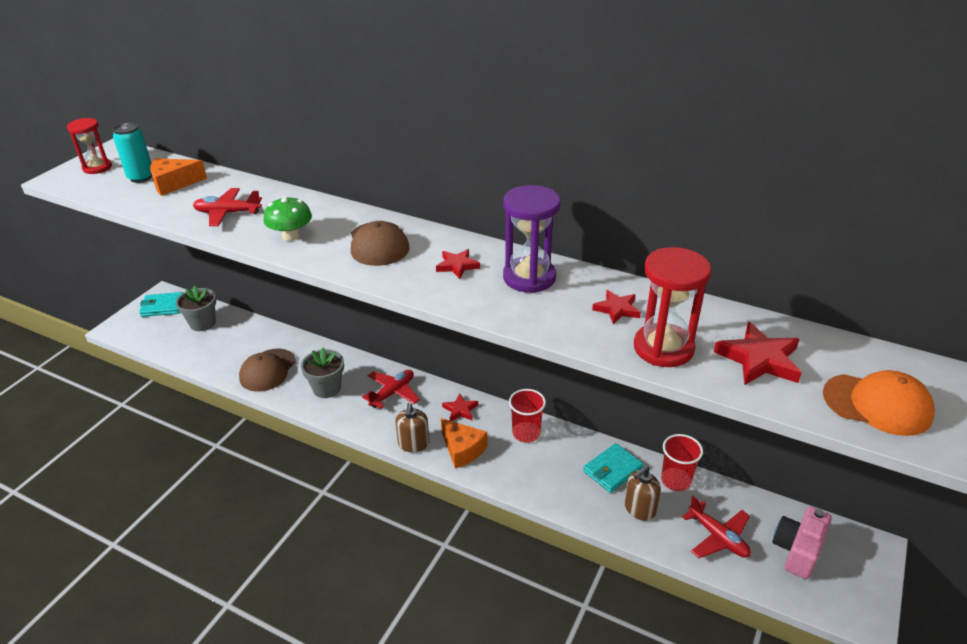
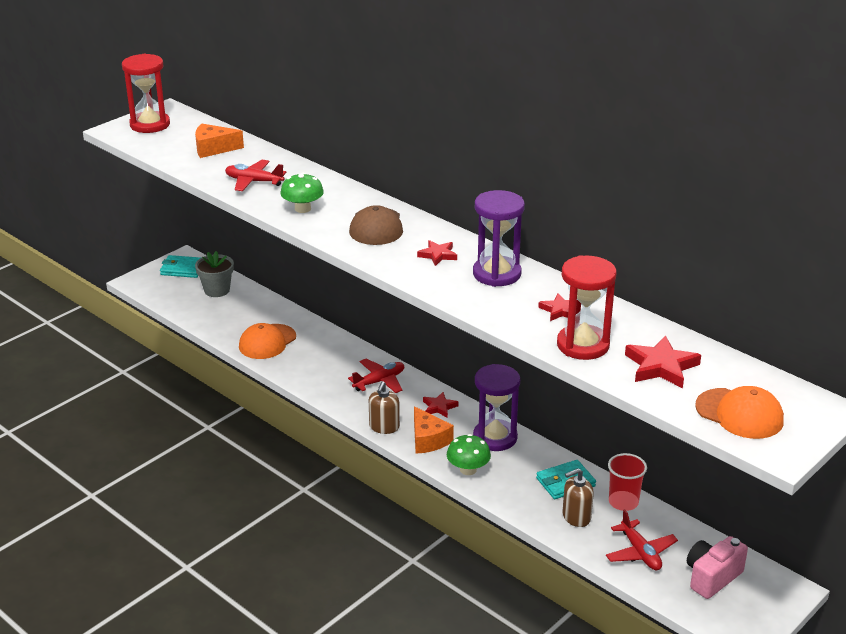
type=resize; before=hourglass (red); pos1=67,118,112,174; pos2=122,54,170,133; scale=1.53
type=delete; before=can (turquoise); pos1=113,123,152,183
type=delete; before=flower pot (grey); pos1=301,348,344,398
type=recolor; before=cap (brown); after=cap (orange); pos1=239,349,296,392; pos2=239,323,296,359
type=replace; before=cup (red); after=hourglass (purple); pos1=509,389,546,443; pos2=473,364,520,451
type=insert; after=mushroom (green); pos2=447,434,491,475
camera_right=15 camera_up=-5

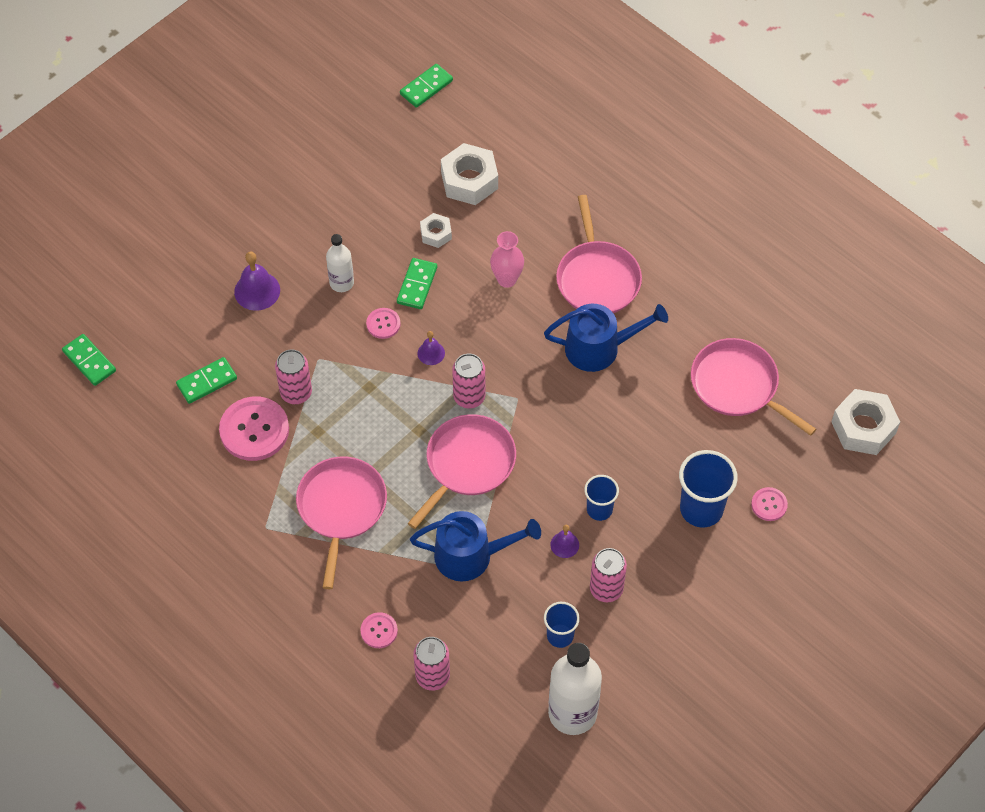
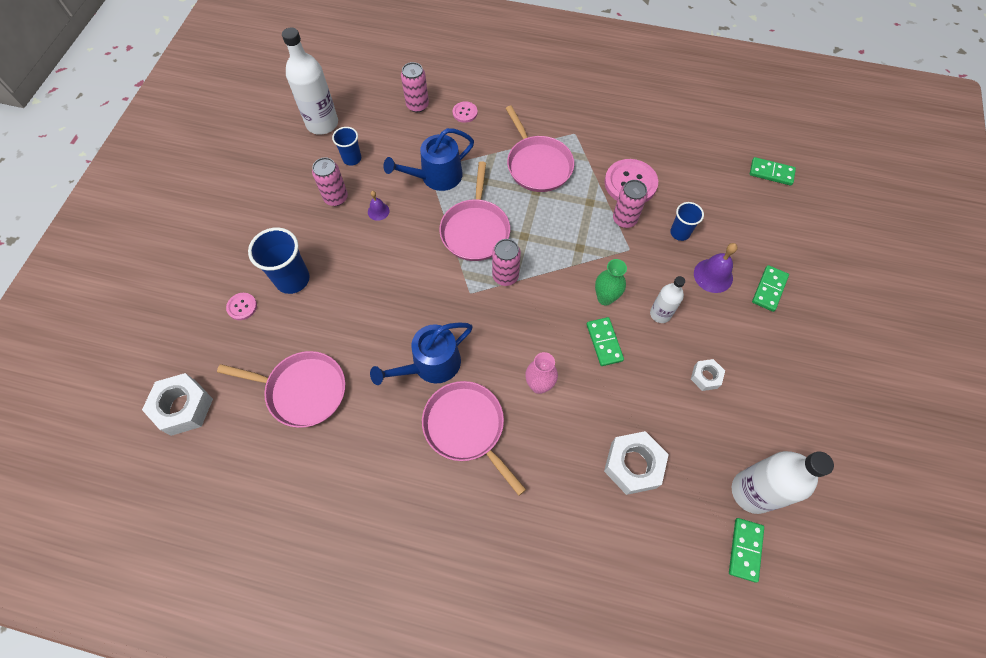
type=move; before=nut (white); pos1=420,213,452,248; pos2=691,359,725,391
type=replace; before=button (pink); after=vase (green); pos1=366,308,401,339; pos2=595,259,627,306
type=delete; before=bell (purple); pos1=417,331,445,365
type=move; before=domino (green); pos1=176,357,237,404; pos2=752,265,789,312
type=move; before=cup (blue); pos1=584,475,619,521; pos2=670,202,704,241
type=insert; after=bottle (white); pos2=732,451,834,514
camera_right=150 camera_up=5

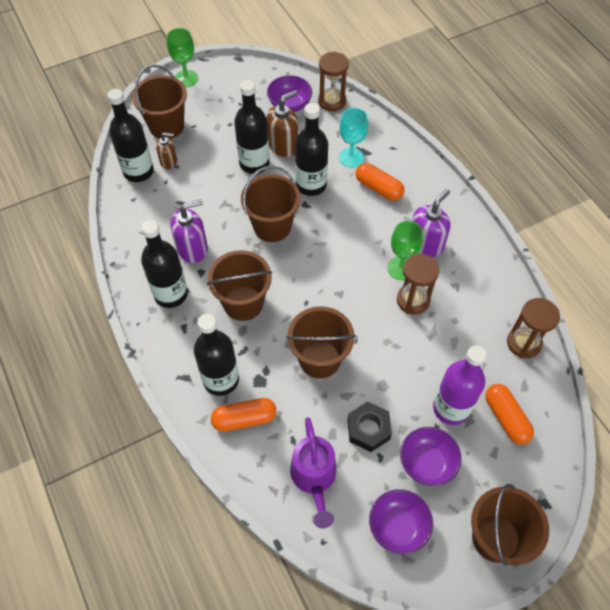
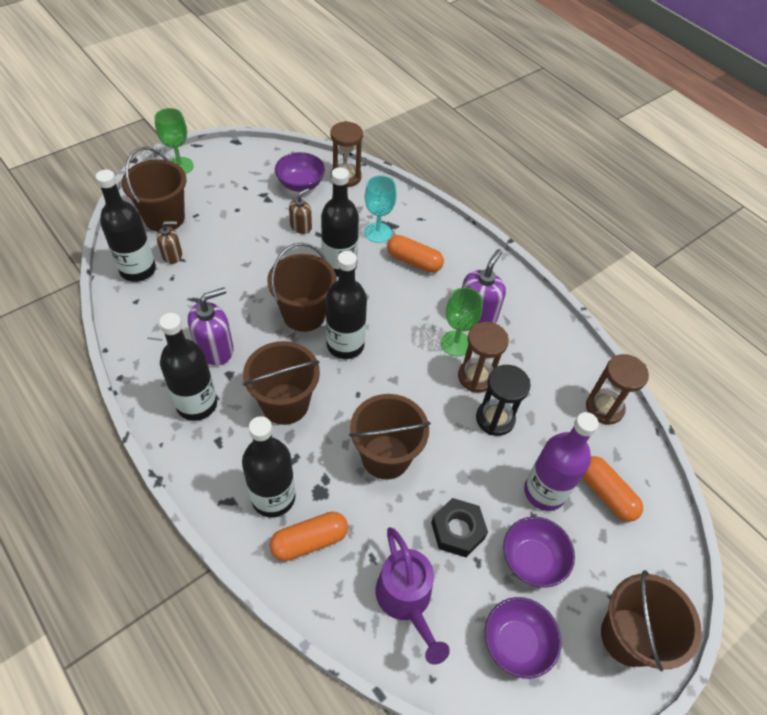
type=move; before=bottle (black); pos1=234,80,270,174; pos2=326,251,367,359
type=resize; before=soap dispenser (brown); pos1=266,90,299,157; pos2=289,188,312,234; scale=0.61
type=insert; after=hourglass (black); pos2=476,365,531,436
camera_right=-15 camera_up=-5

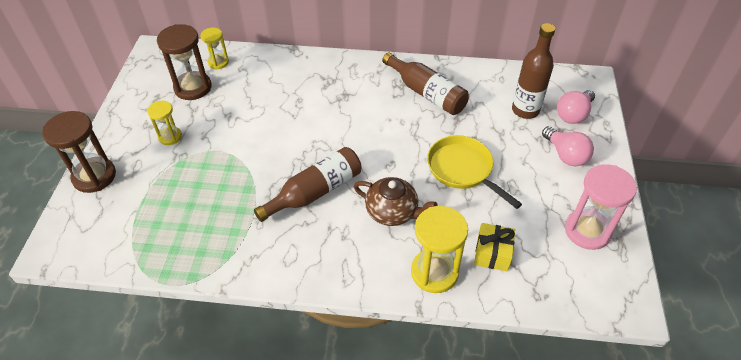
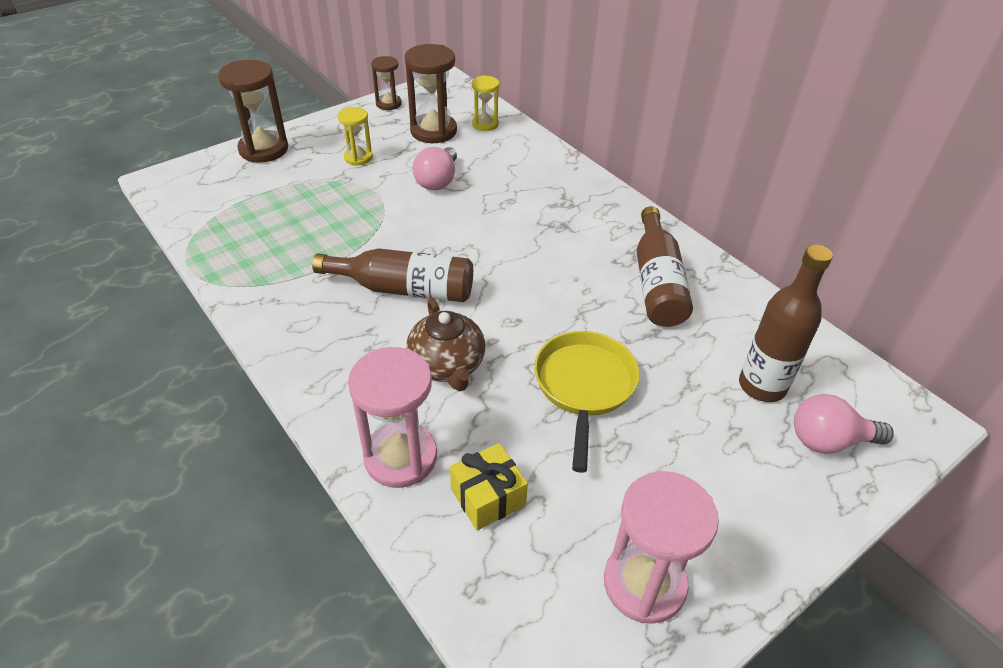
type=move; before=light bulb (pink); pos1=542,126,594,166; pos2=412,147,457,190
type=recolor; before=hourglass (yellow); after=hourglass (pink); pos1=411,206,468,293; pos2=348,347,437,488
type=insert; after=hourglass (brown); pos2=371,56,402,110
camera_right=45 camera_up=-5

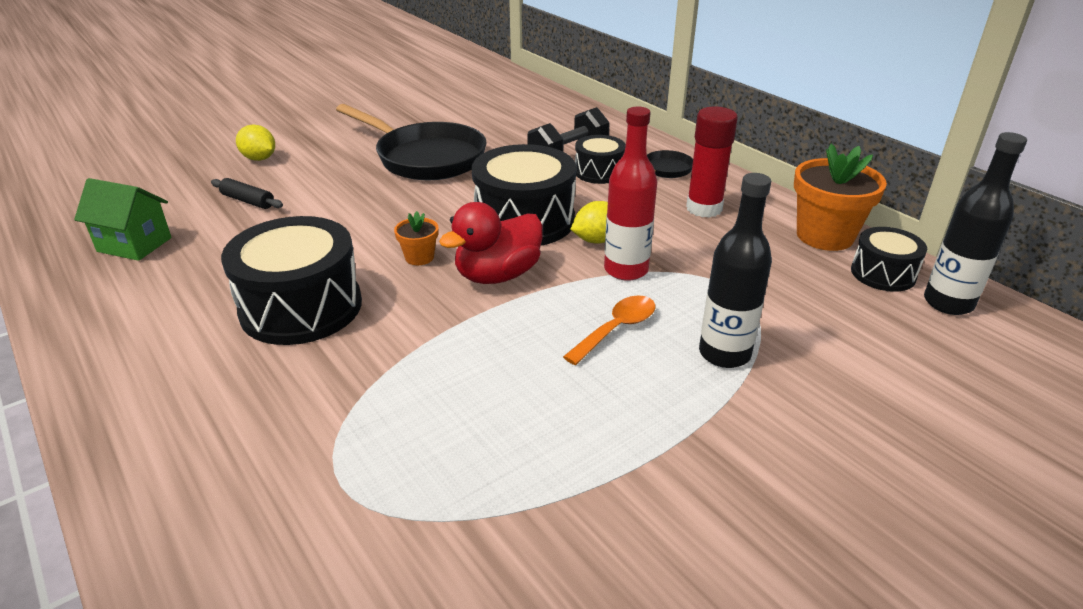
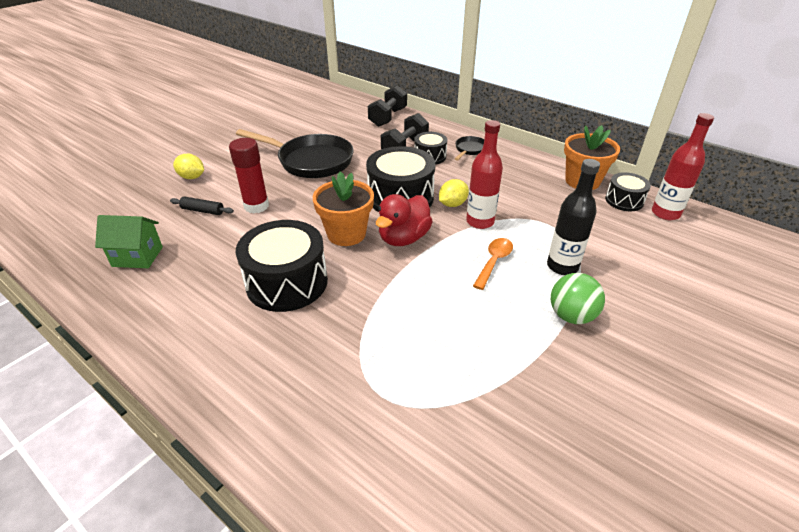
type=move; before=glue stick (red); pos1=686,106,738,218; pos2=229,138,269,213
type=recolor; before=bottle (black); after=bottle (red); pos1=924,132,1027,315; pos2=652,113,714,220
type=resize; before=flower pot (orange); pos1=394,211,438,265; pos2=313,171,374,246; scale=2.02
type=insert; after=dumbbell (black); pos2=368,85,407,127
type=insert; after=ball (green); pos2=551,273,605,324
camera_right=-15 camera_up=5

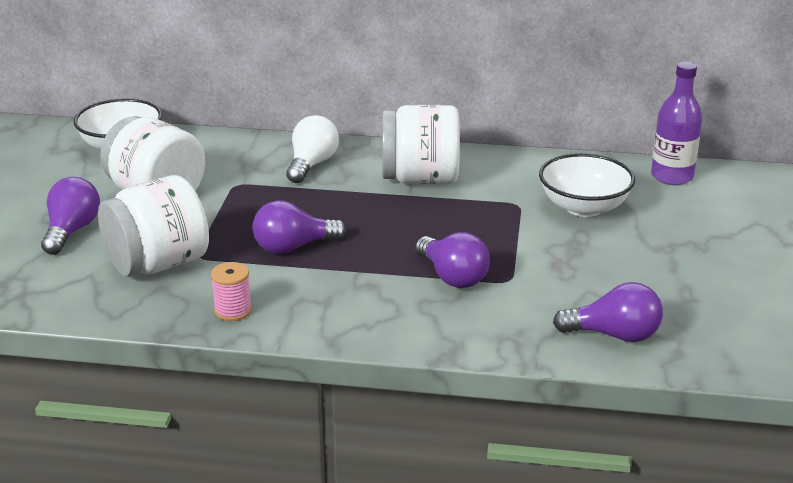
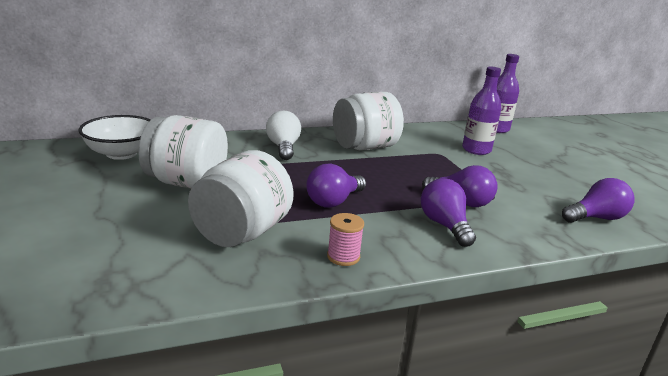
type=replace; before=bowl (white); after=bottle (purple); pos1=539,153,635,217; pos2=462,67,501,155
type=move; before=light bulb (purple); pos1=41,177,100,255; pos2=421,178,476,247
camera_right=-30 camera_up=-5

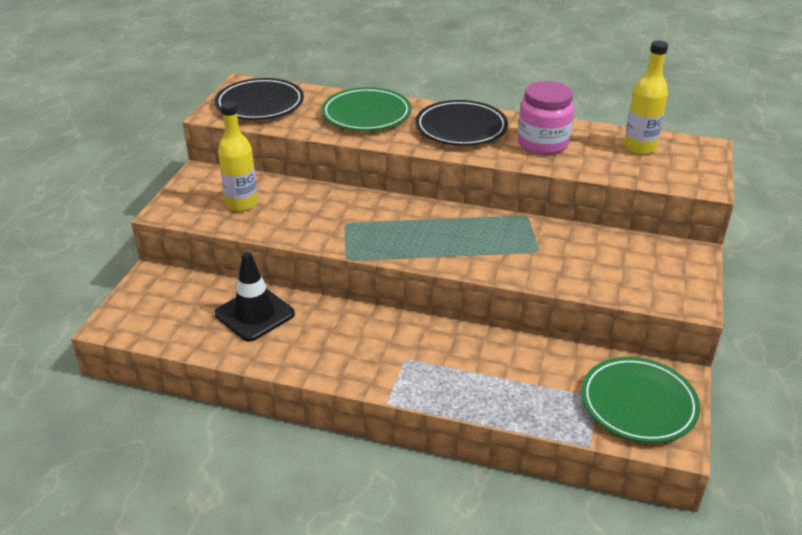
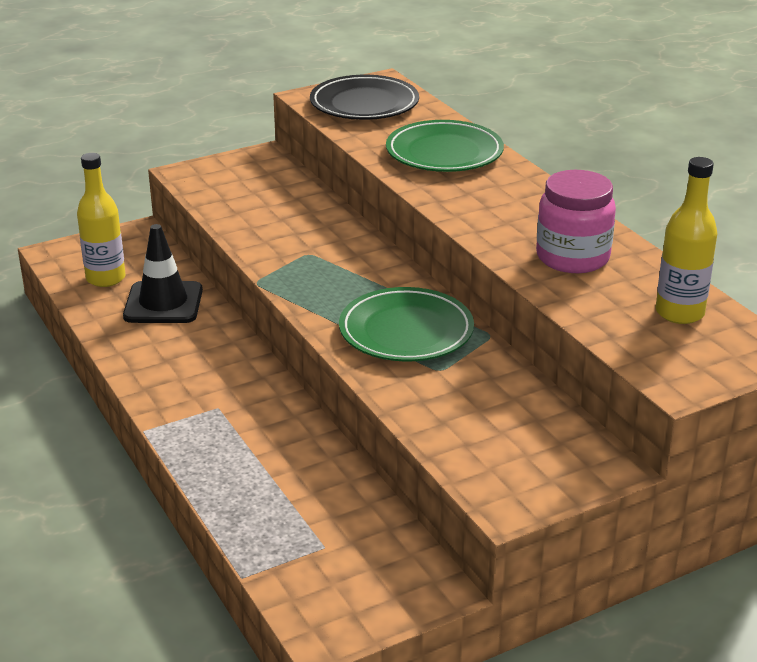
type=delete; before=plate (black); pos1=415,100,508,146
type=move; before=bottle (yellow); pos1=218,101,258,211; pos2=77,153,126,287
type=move; before=plate (green); pos1=581,357,700,443; pos2=339,287,474,362
camera_right=45 camera_up=-5

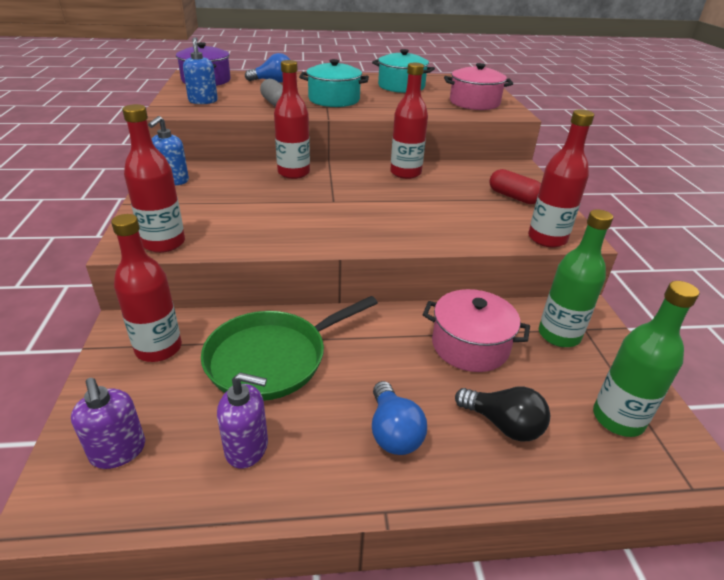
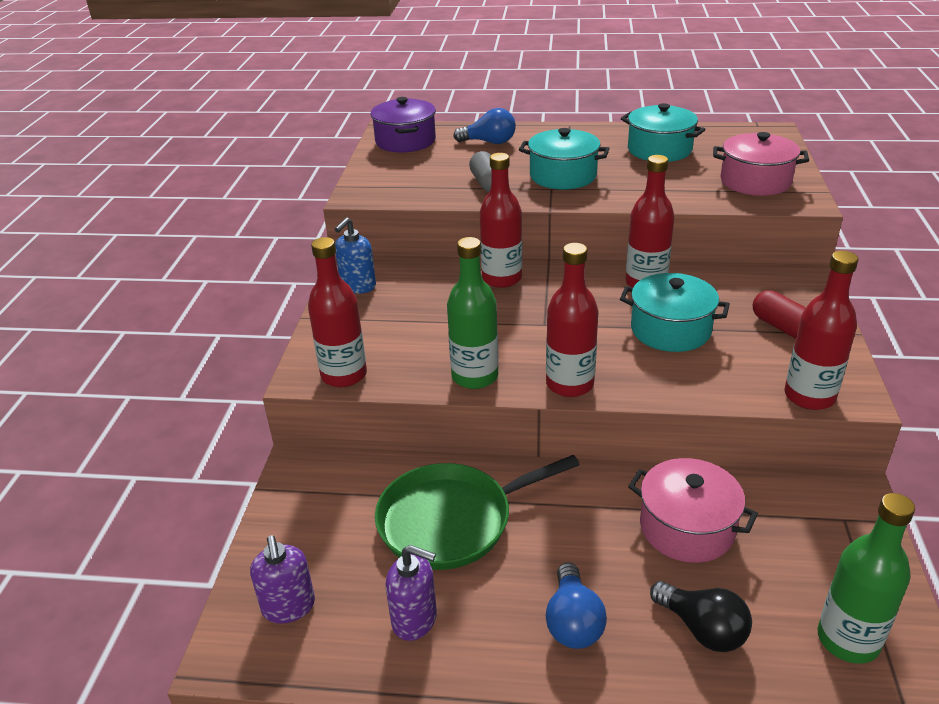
type=delete; before=soap dispenser (blue); pos1=183,37,218,104
type=move; before=bottle (green); pos1=539,209,613,347; pos2=447,237,499,389
type=move; before=bottle (red); pos1=111,214,182,362; pos2=546,243,598,397
type=insert; after=pot (turquoise); pos2=620,273,730,352
camera_right=15 camera_up=0

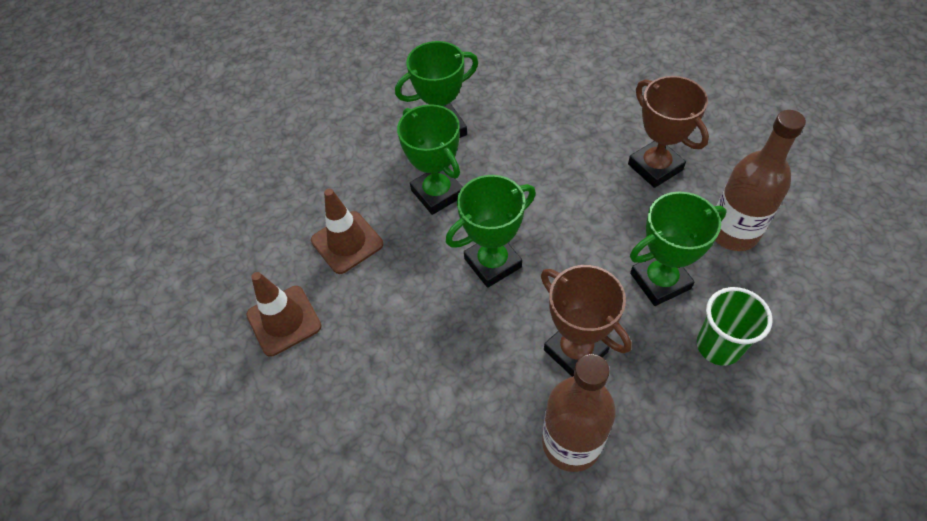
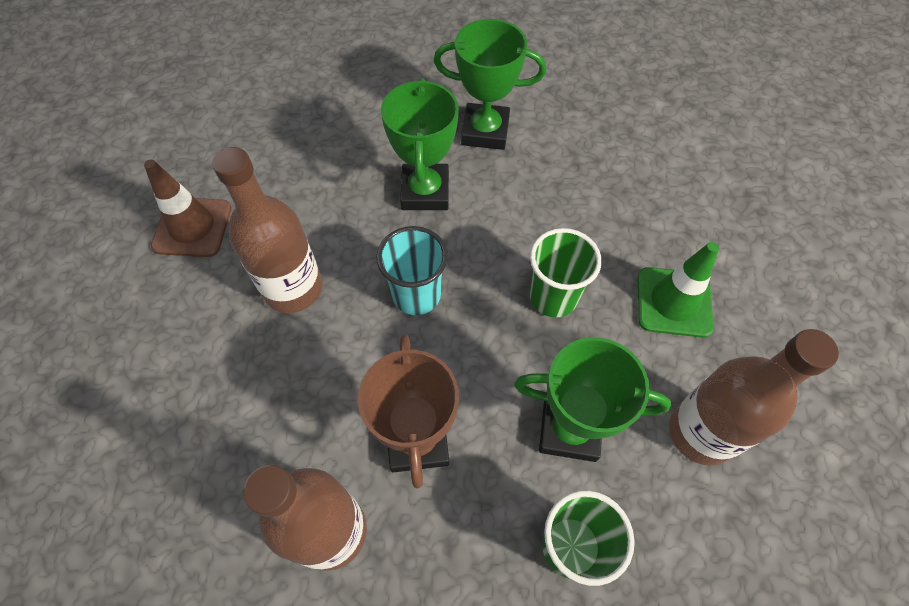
type=replace; before=trophy (brown); after=traffic cone (green); pos1=628,76,709,188; pos2=638,242,719,338
type=replace; before=trophy (green); after=cup (turquoise); pos1=446,175,536,288; pos2=376,226,448,315
type=delete; before=traffic cone (brown); pos1=311,188,383,274
type=insert; after=bottle (brown); pos2=212,147,323,313
type=insert; after=cup (green); pos2=530,228,602,317
camera_right=30 camera_up=5

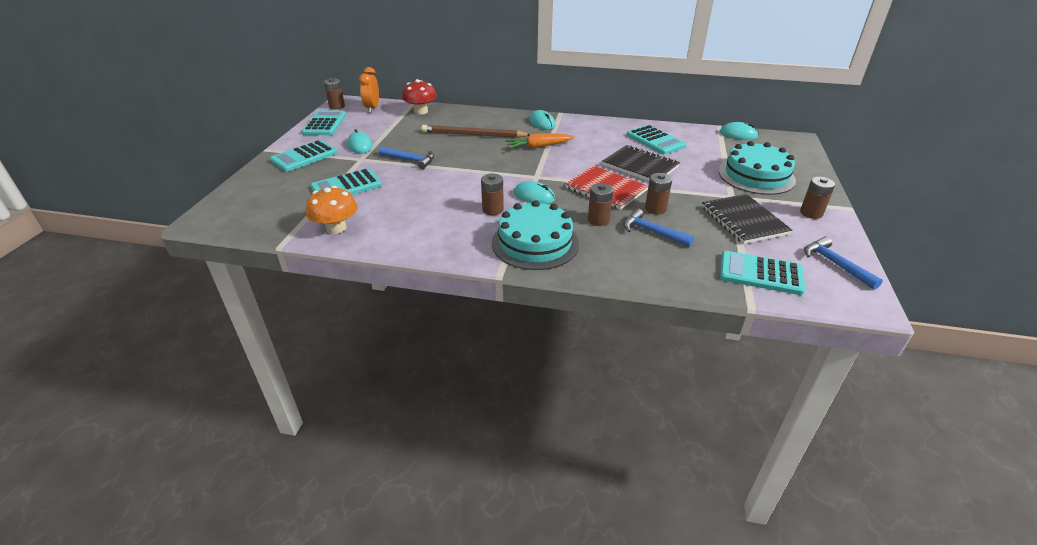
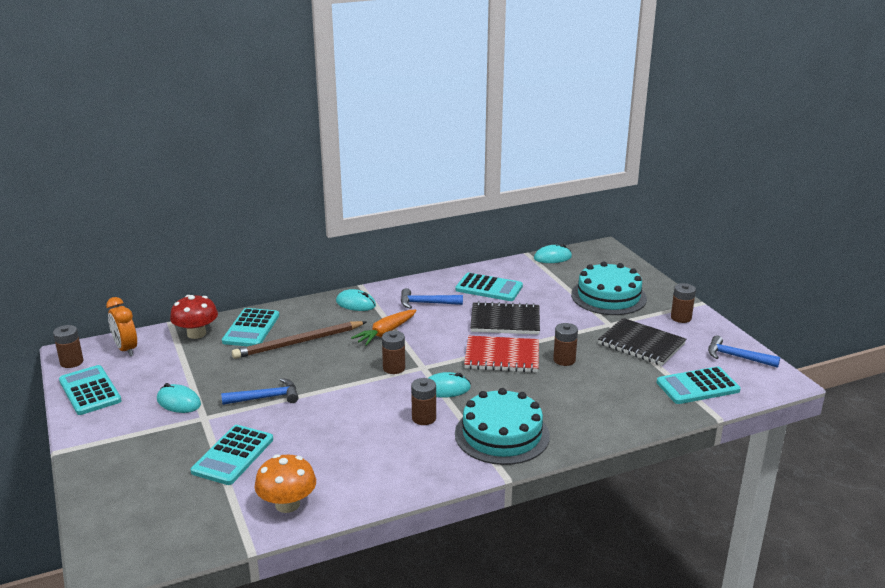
type=move; before=calculator (turquoise); pos1=270,140,337,172; pos2=222,308,279,346
type=move; before=battery (brown); pos1=588,183,613,226; pos2=382,331,405,374
type=move; before=hammer (blue); pos1=623,209,694,247; pos2=401,288,463,309
camera_right=-35 camera_up=-10

